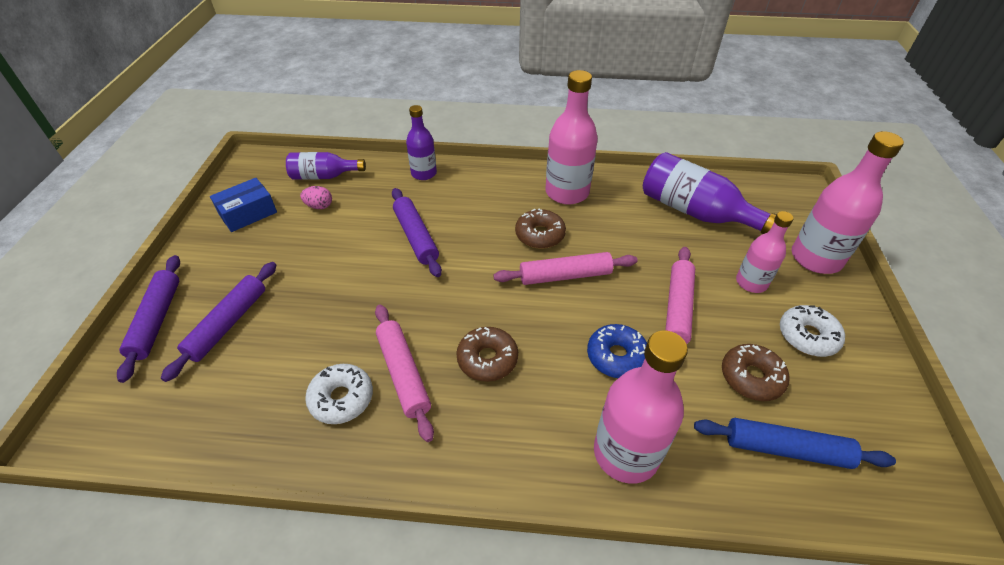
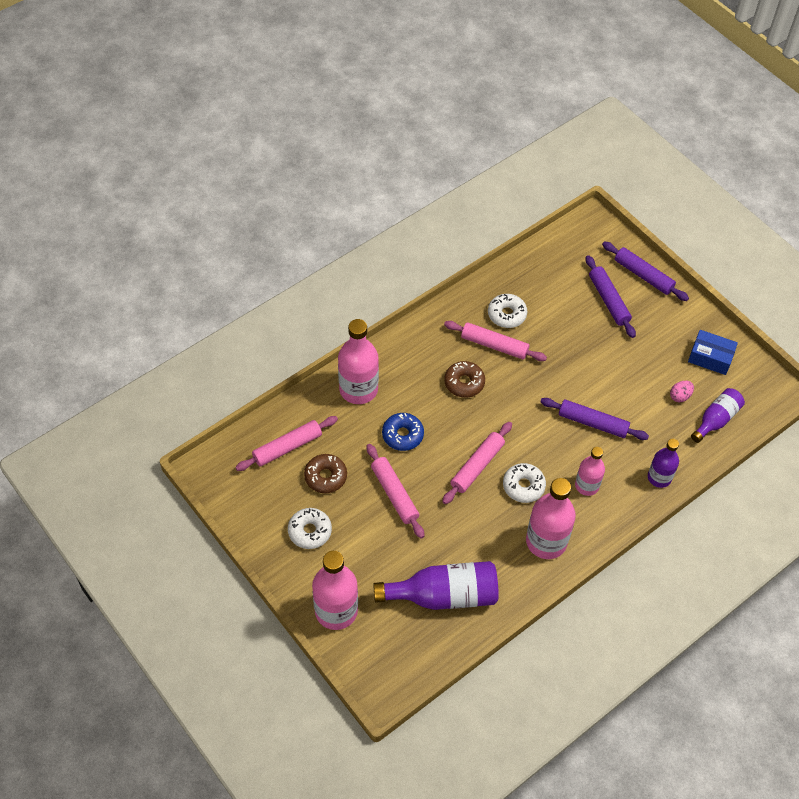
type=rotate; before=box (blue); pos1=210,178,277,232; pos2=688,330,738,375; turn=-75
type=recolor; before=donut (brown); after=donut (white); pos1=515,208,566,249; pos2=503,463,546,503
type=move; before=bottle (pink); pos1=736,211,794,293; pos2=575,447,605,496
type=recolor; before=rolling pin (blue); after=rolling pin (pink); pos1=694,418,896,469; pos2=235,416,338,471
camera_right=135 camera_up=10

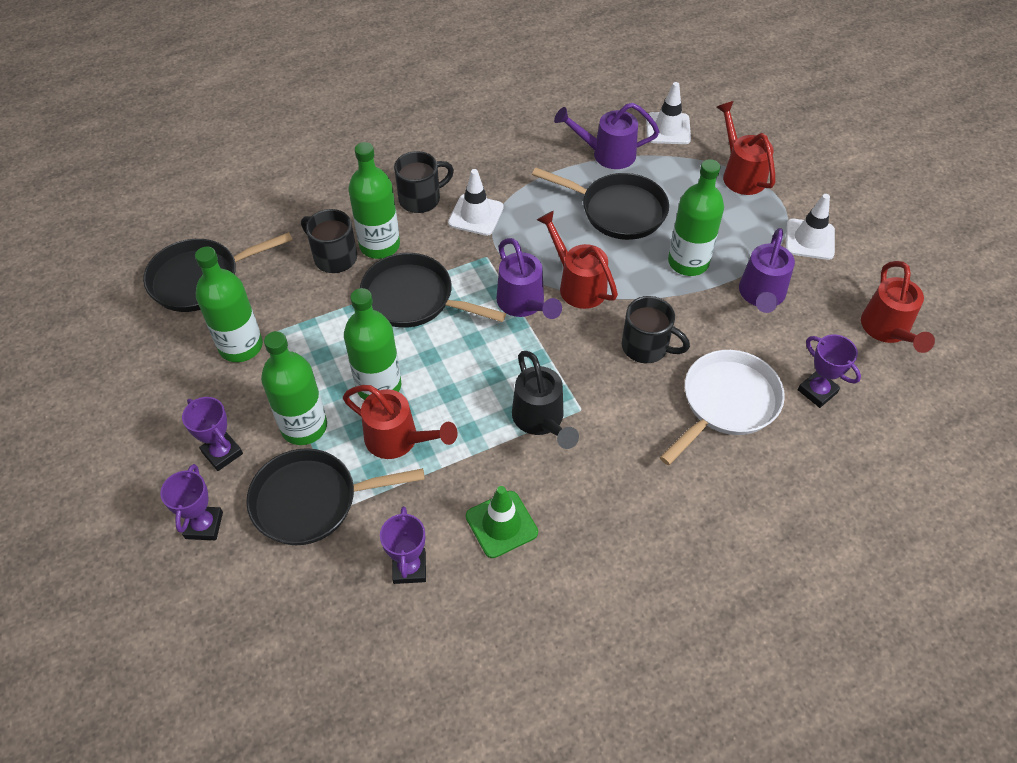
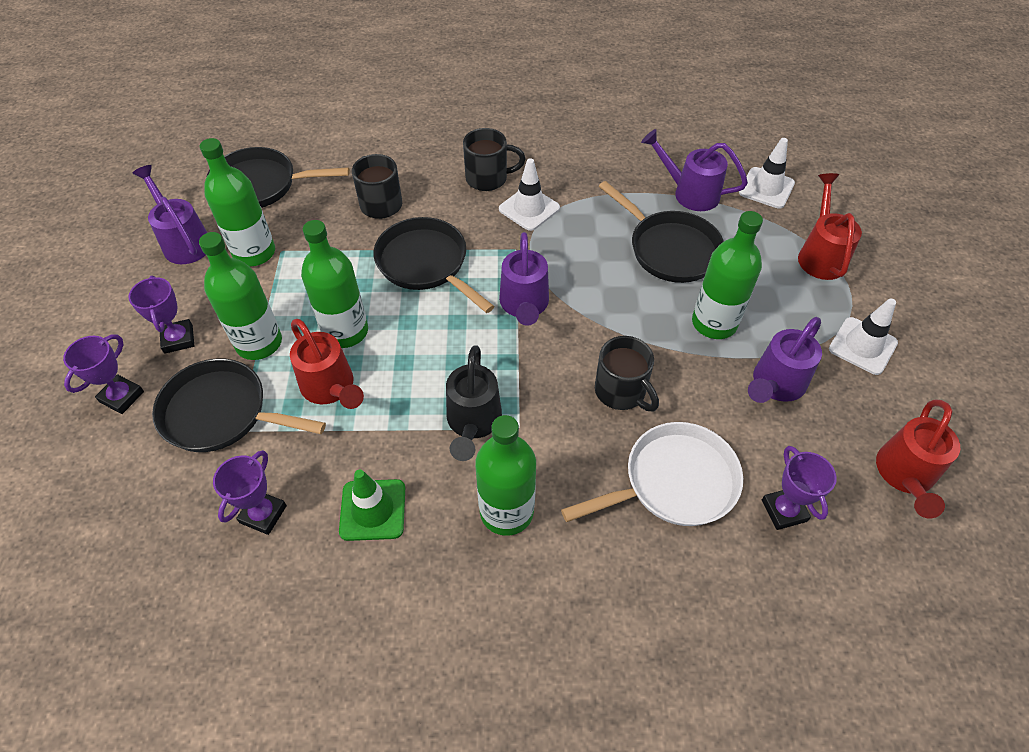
type=move; before=bottle (green); pos1=348,142,400,259; pos2=475,415,536,536
type=delete; before=watering can (red); pos1=537,211,618,309
type=insert; after=watering can (purple); pos2=132,165,207,264
camera_right=25 camera_up=0

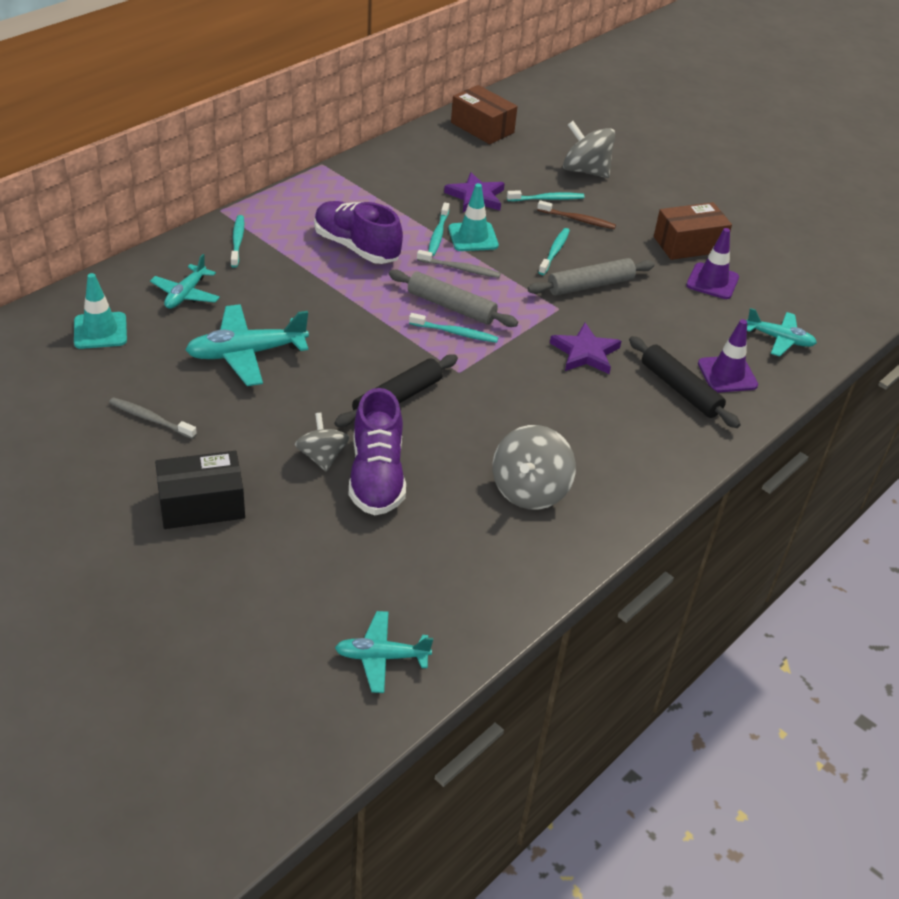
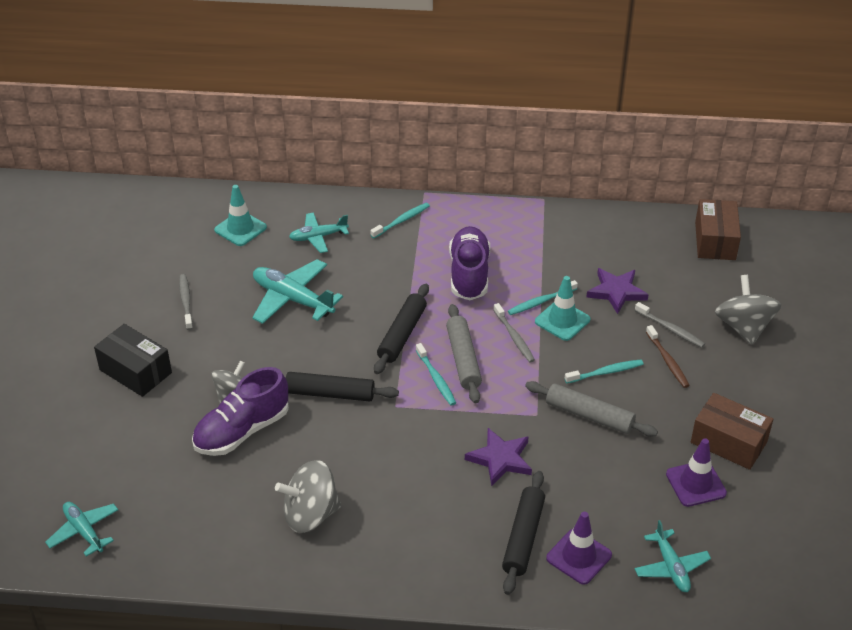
type=recolor; before=toothbrush (turquoise); after=toothbrush (grey); pos1=507,190,585,201; pos2=635,302,705,348
type=insert; after=rolling pin (black); pos2=374,284,429,374
camera_right=55 camera_up=0

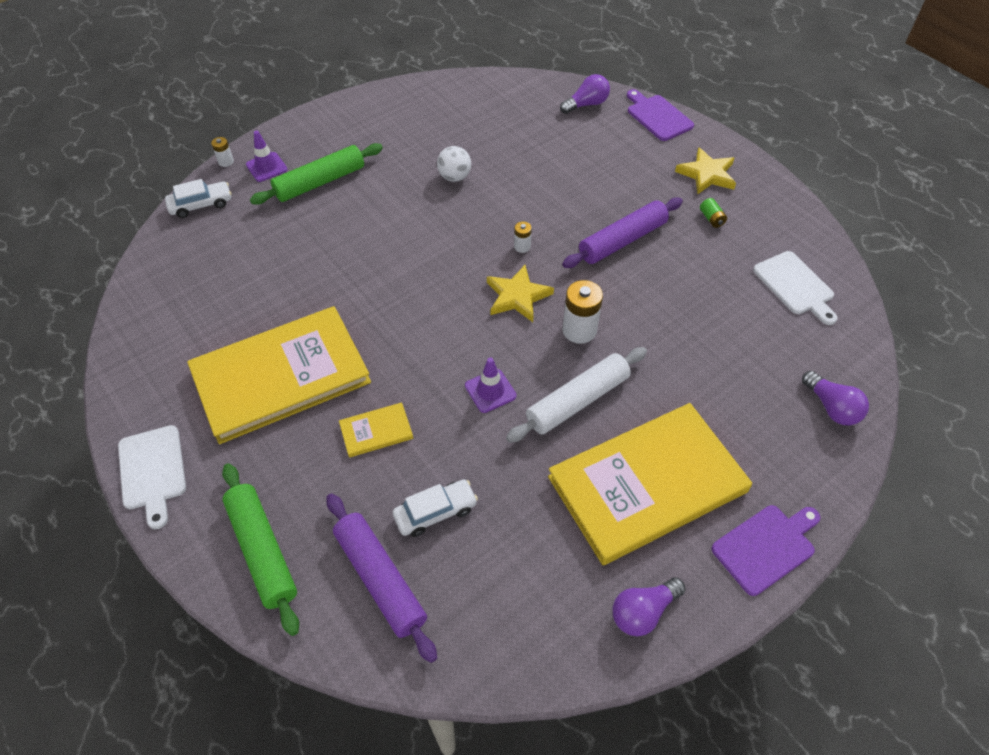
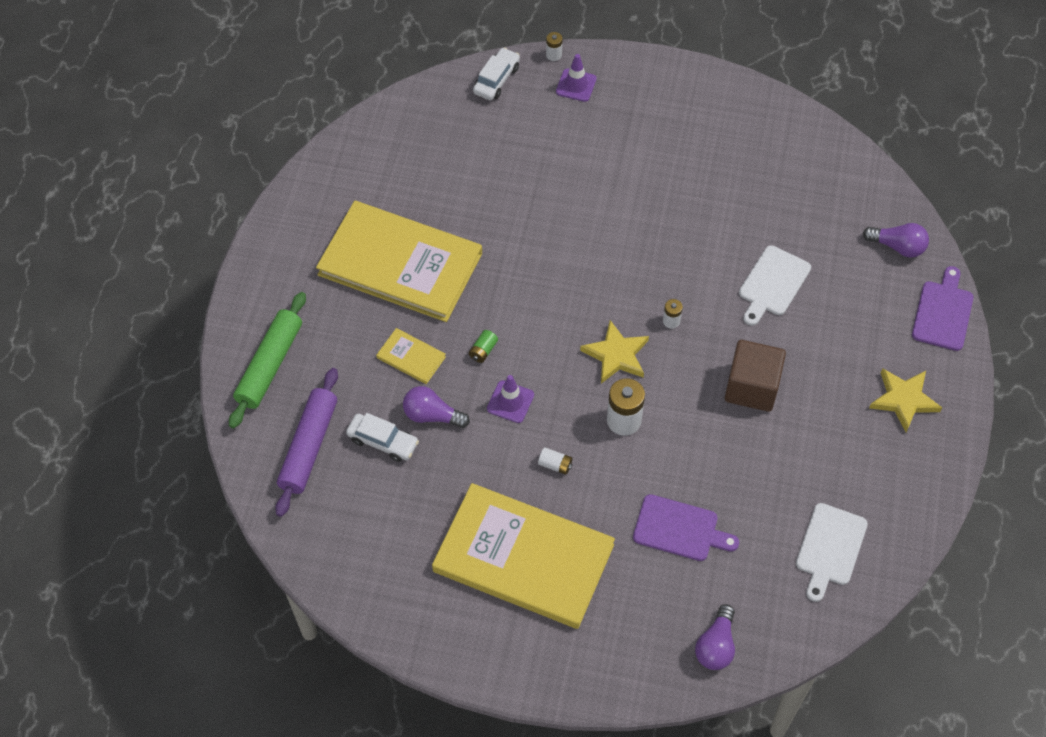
type=delete; before=rolling pin (green); pos1=250,143,383,205
type=delete; before=ball (white); pos1=437,146,471,182
type=rotate; before=car (white); pos1=165,179,231,218; pos2=473,47,520,100; turn=-90
type=replace; before=rolling pin (purple); after=cube (brown); pos1=562,198,683,268; pos2=725,340,786,412
type=move; before=battery (green); pos1=700,198,727,228; pos2=469,330,498,363
type=replace; before=rolling pin (white); after=battery (white); pos1=506,347,647,443; pos2=538,447,573,475
type=move; before=cutting board (white); pos1=118,425,186,529; pos2=739,245,811,326
type=move; before=cutting board (purple); pos1=712,505,821,596; pos2=633,494,739,561
type=move; before=light bulb (purple); pos1=612,577,686,636; pos2=403,386,470,428
camera_right=50 camera_up=5

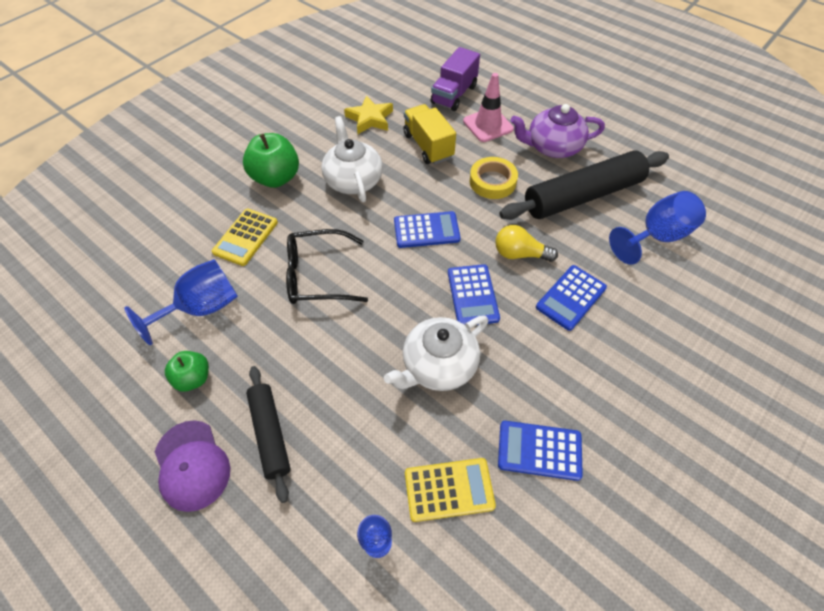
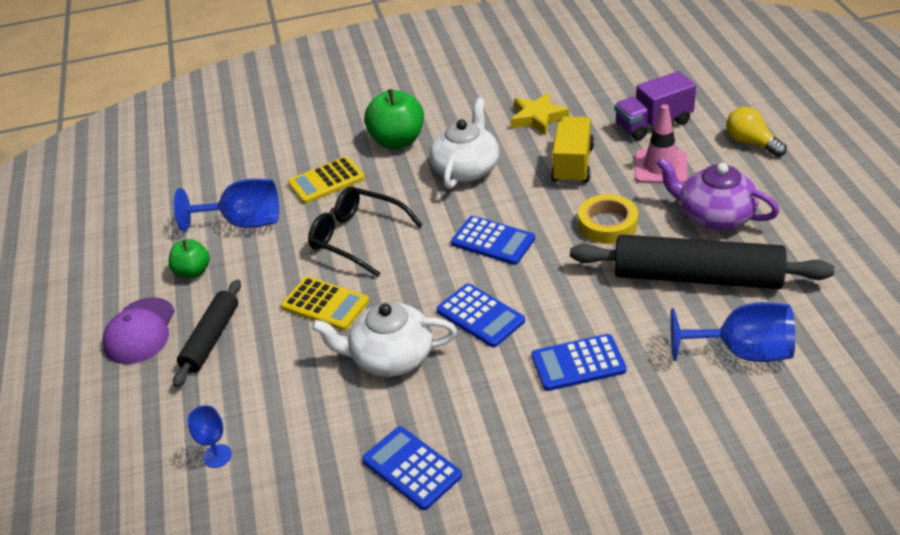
type=move; before=light bulb (yellow); pos1=495,225,558,262; pos2=726,107,787,157
type=rotate; before=calculator (blue); pos1=448,264,500,325; pos2=436,283,525,348; turn=-75
type=move; before=calculator (yellow); pos1=405,458,496,522; pos2=281,276,369,330
camera_right=40 camera_up=-15

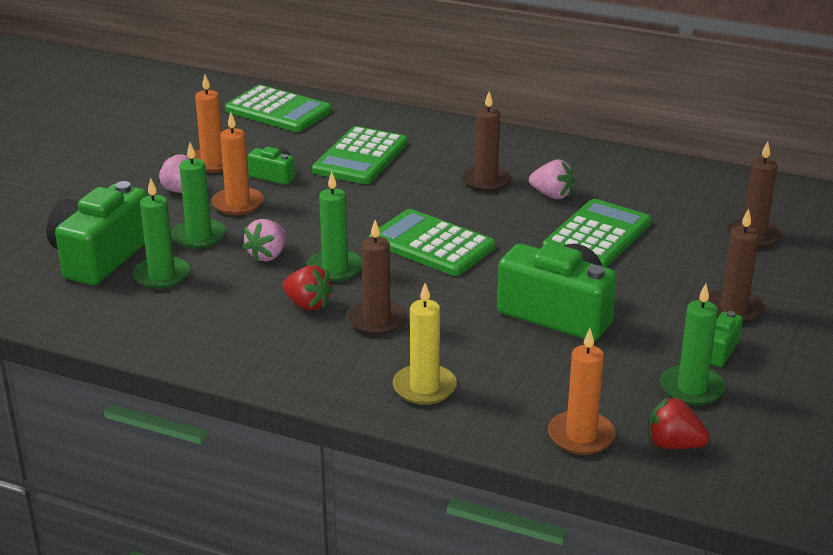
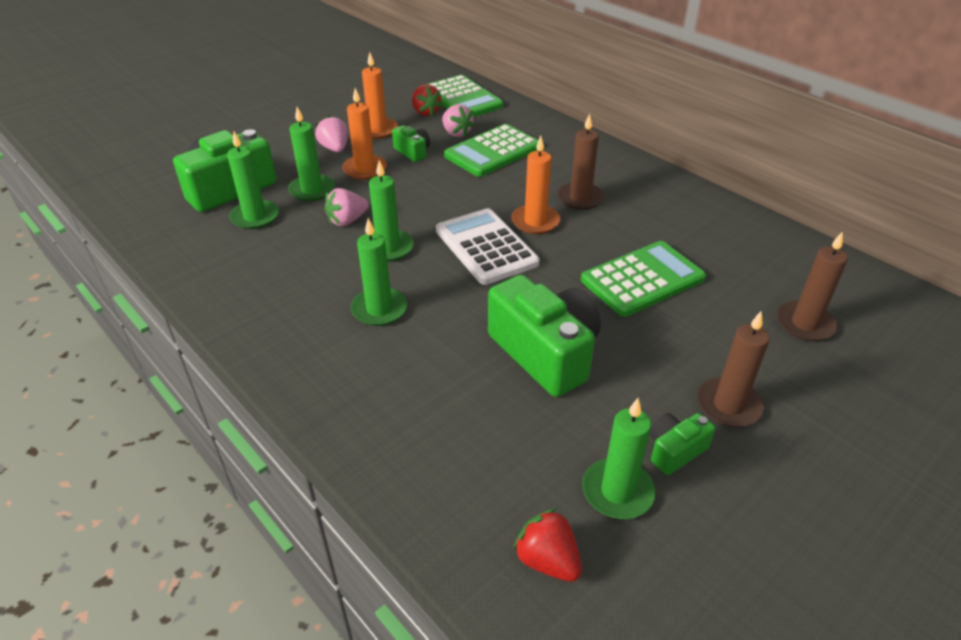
type=move; before=strawberry (pink); pos1=529,160,575,199; pos2=442,104,475,137
type=recolor; before=calculator (green); after=calculator (white); pos1=369,209,495,276; pos2=436,208,540,285
type=recolor; before=candle (brown); after=candle (green); pos1=347,220,407,335; pos2=350,218,407,326
type=move; before=strawberry (red); pos1=283,265,333,311; pos2=412,84,442,116
type=delete; before=candle (yellow); pos1=393,283,457,405
type=move; before=candle (orange); pos1=548,328,616,455; pos2=511,136,560,234
camera_right=25 camera_up=10

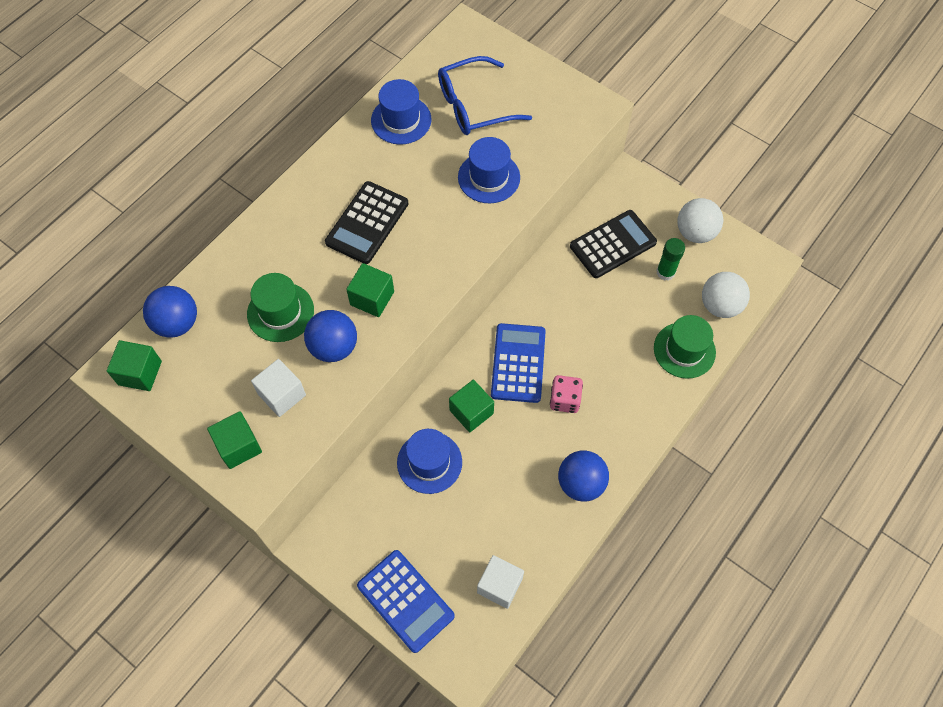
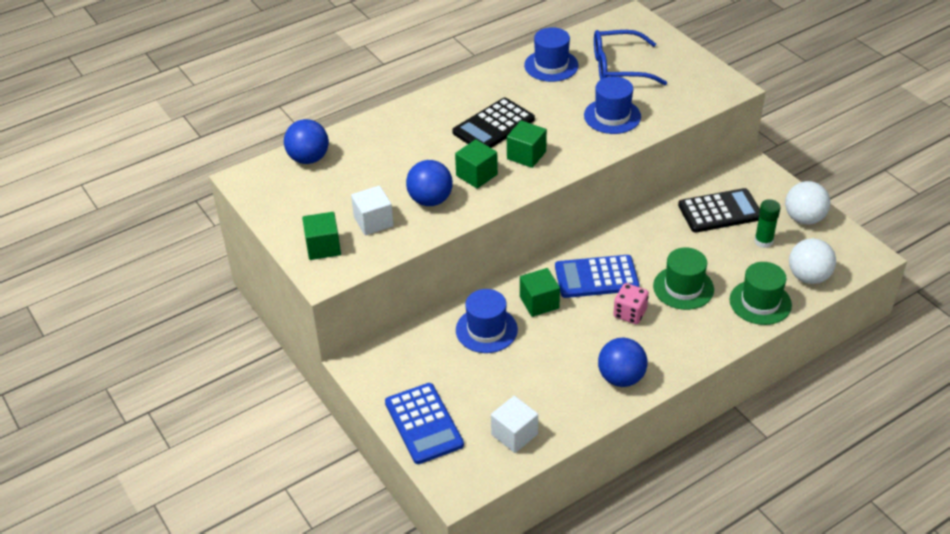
type=move; before=hat (green); pos1=247,273,314,342; pos2=653,248,714,310
type=rotate; before=calculator (blue); pos1=491,323,546,403; pos2=555,255,640,298; turn=-120
type=move; before=cube (green); pos1=107,340,162,391; pos2=507,121,547,168
camera_right=20 camera_up=-20

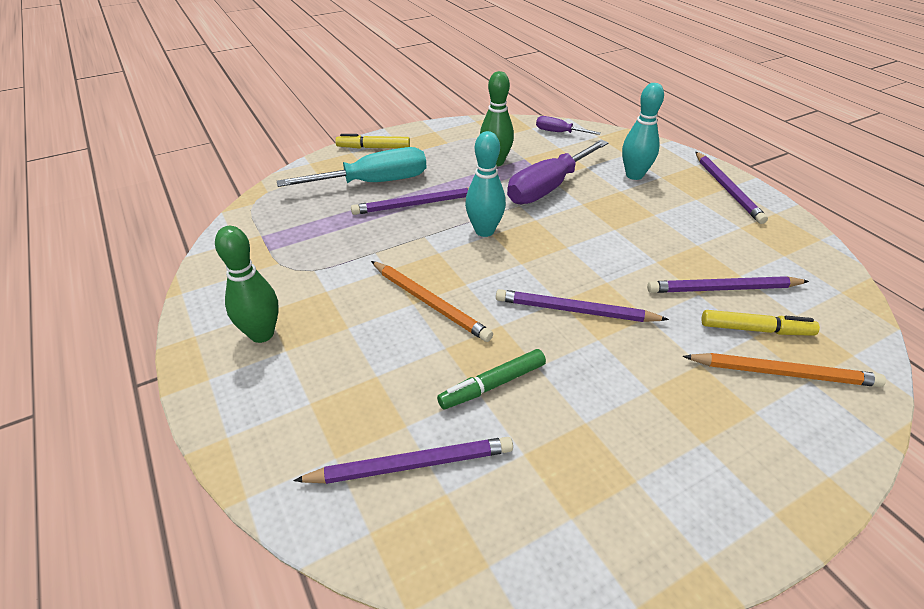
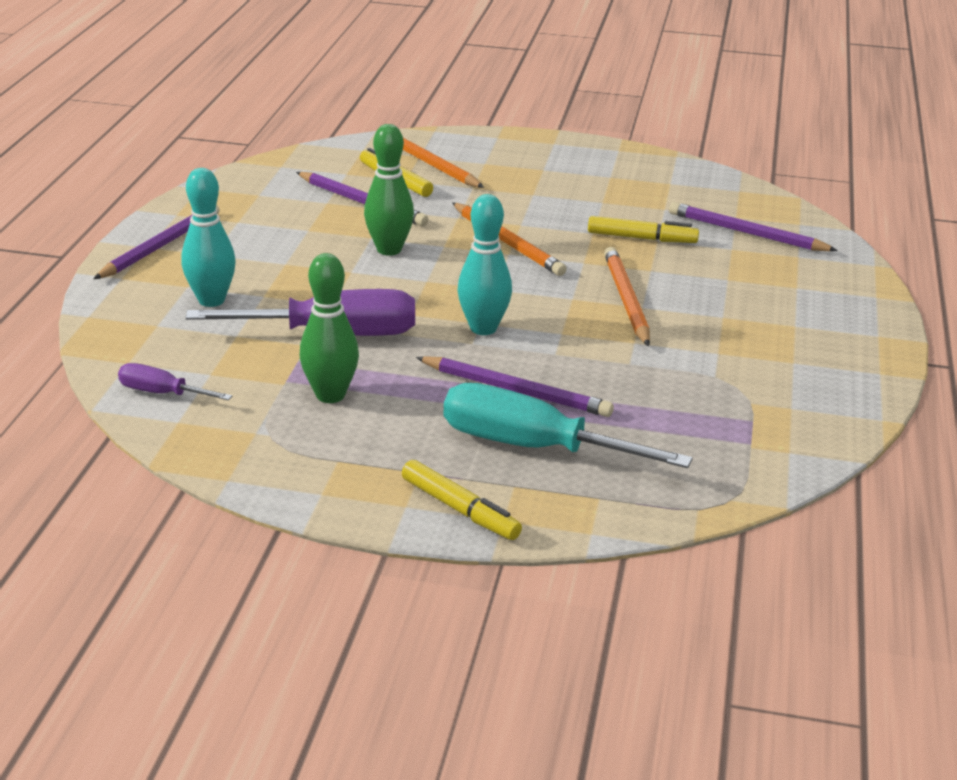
type=rotate; before=screwdriver (purple); pos1=536,116,601,135; pos2=118,363,232,400; turn=135
type=move; before=bowling pin (green); pos1=215,226,279,343; pos2=364,124,414,256
type=recolor; before=pencil (purple); after=pencil (orange); pos1=496,289,669,322; pos2=452,202,567,276
type=recolor; before=marker (green); after=marker (yellow); pos1=437,349,546,409; pos2=588,216,699,243
camera_right=-140 camera_up=-10

